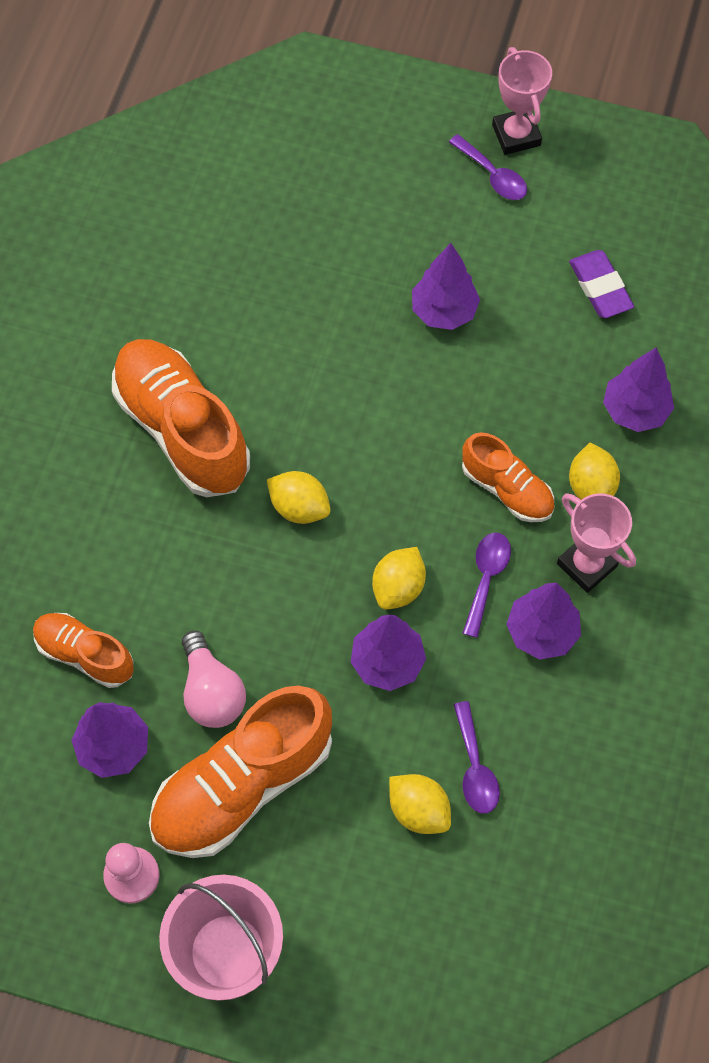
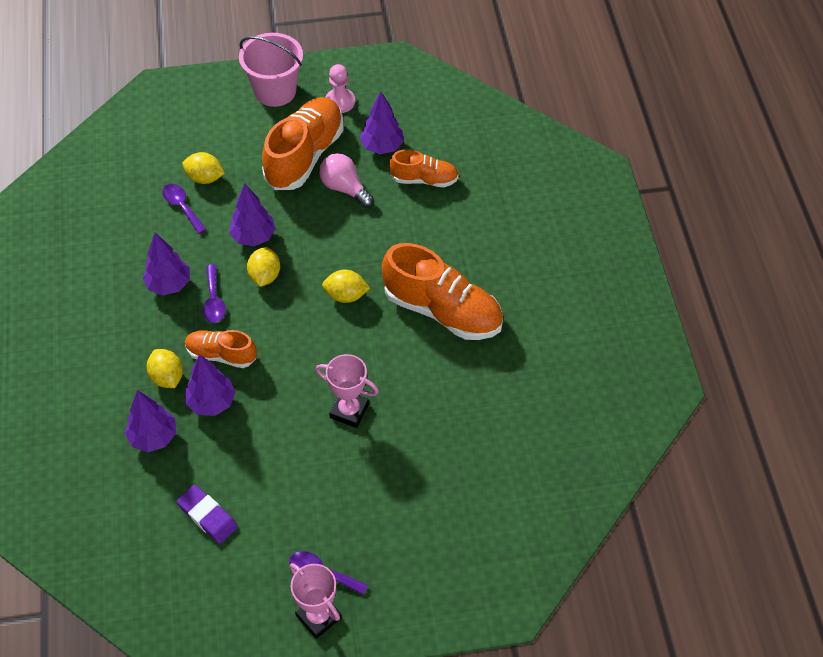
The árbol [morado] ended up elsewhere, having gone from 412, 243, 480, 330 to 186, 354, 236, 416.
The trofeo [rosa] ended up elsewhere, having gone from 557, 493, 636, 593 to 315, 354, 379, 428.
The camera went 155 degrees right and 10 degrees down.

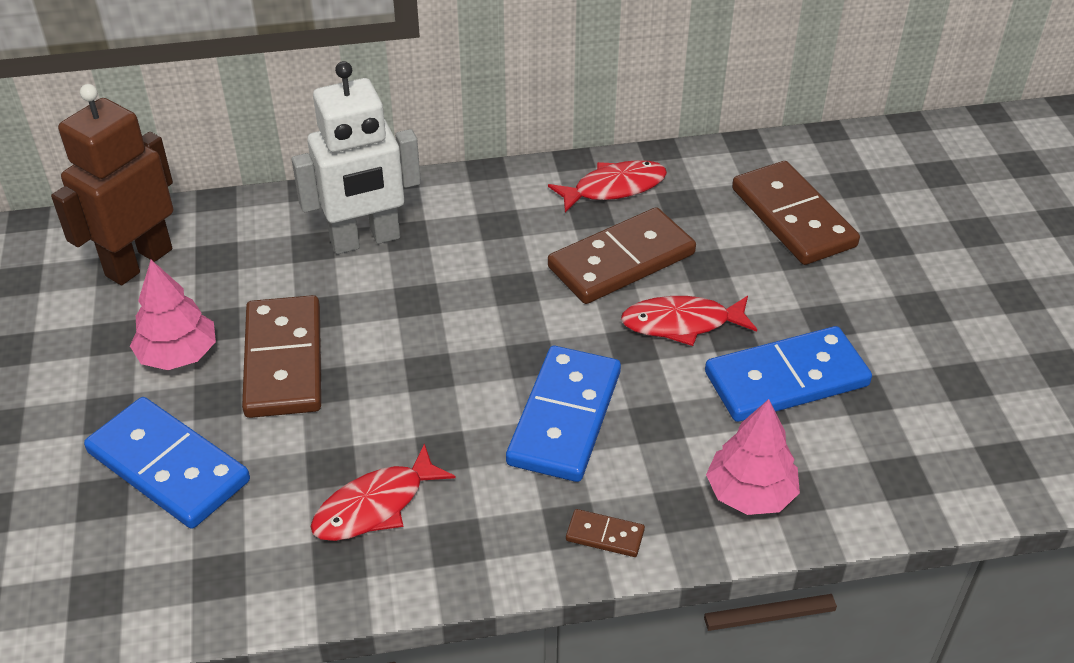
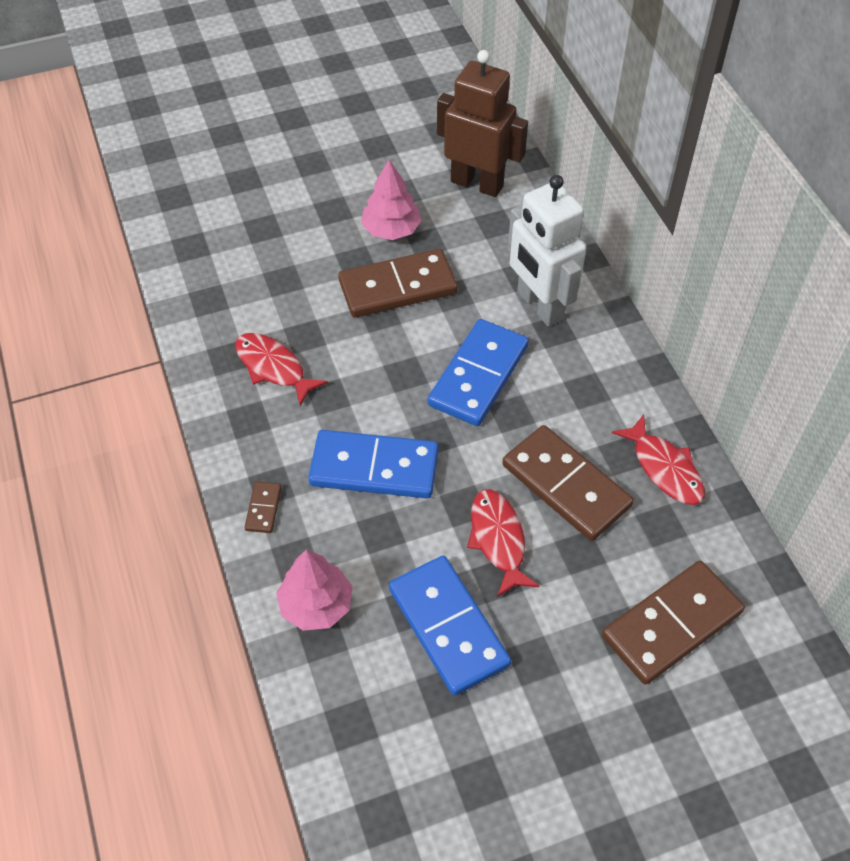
The ficha de dominó [azul] ended up elsewhere, having gone from 84, 397, 250, 529 to 428, 319, 529, 426.
The camera went 80 degrees right and 10 degrees up.

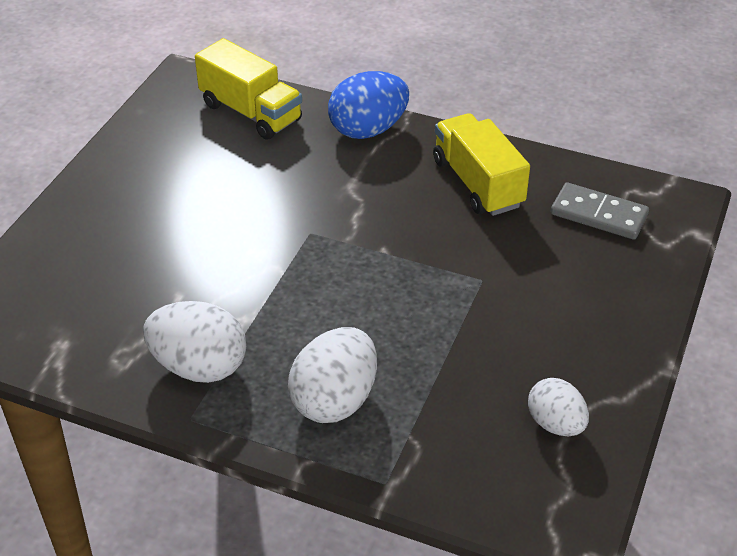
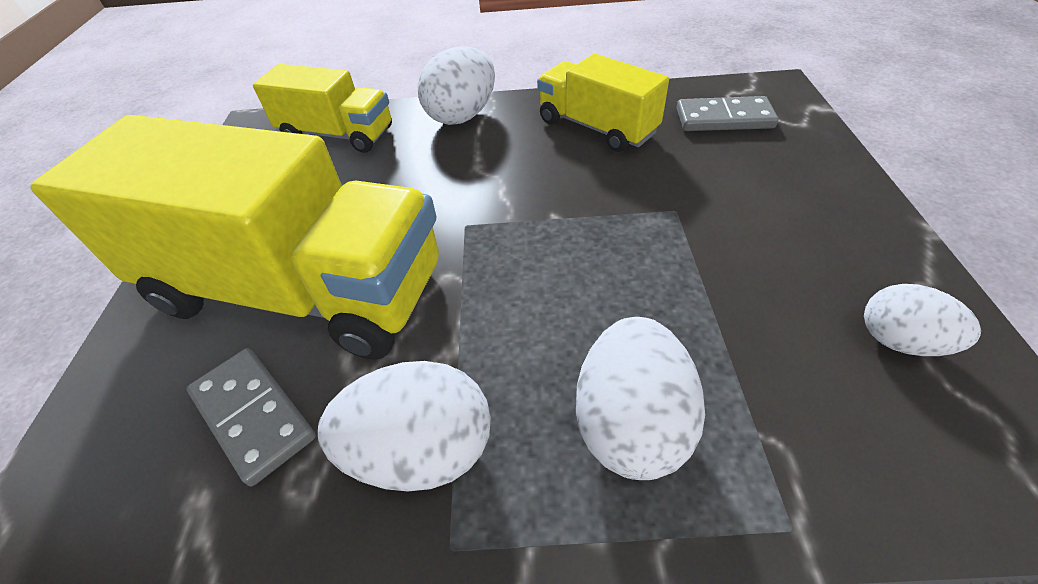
What was the huevo [azul] at 328, 71, 409, 139 turned into the huevo [blanco] at 417, 46, 495, 125.
The second view gained the camión [amarillo] at 30, 115, 439, 360.
The second view gained the ficha de dominó [gris] at 186, 348, 316, 487.
The camera went 20 degrees left and 5 degrees up.

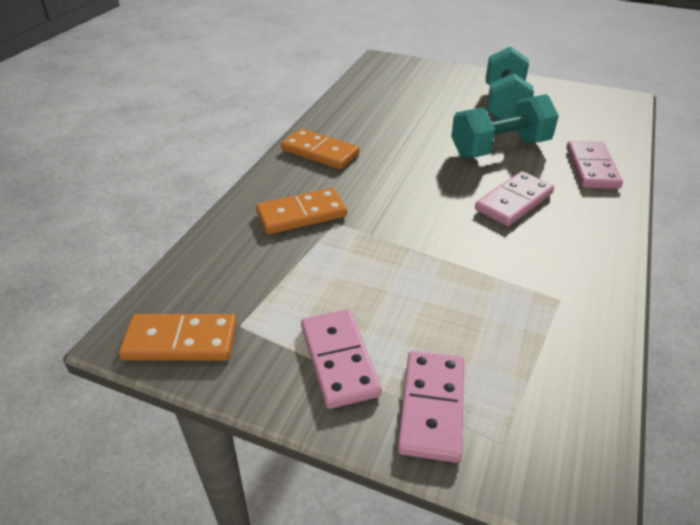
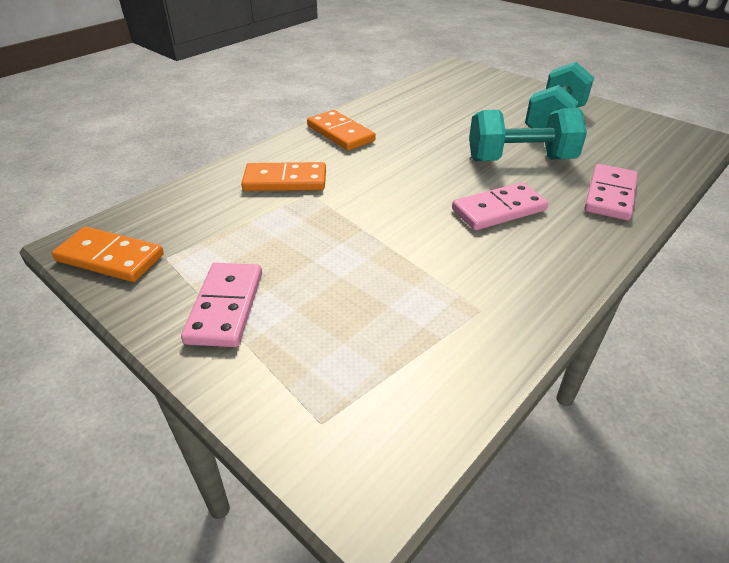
The second view lost the ficha de dominó [rosa] at 397, 351, 464, 463.
The camera went 20 degrees right and 0 degrees up.

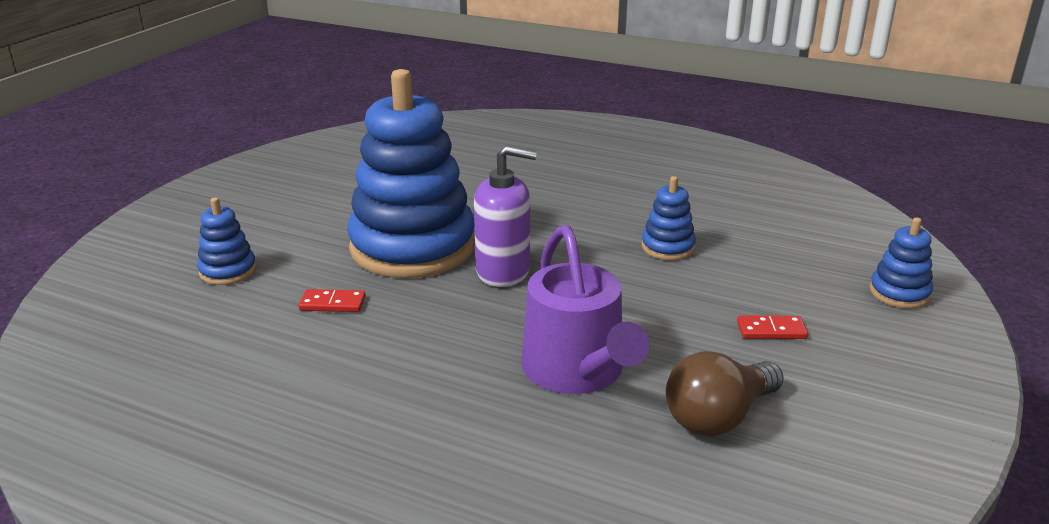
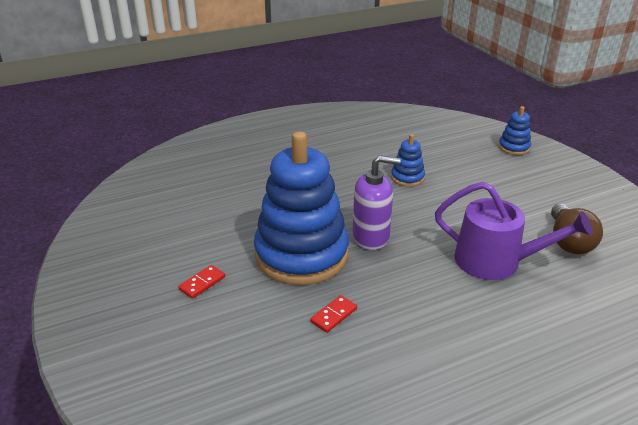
The second view lost the juguete apilable [azul] at 197, 197, 257, 285.
The dispensador de jabón [morado] at 474, 145, 537, 287 ended up facing another way, 45 degrees clockwise from before.
The ficha de dominó [rojo] ended up elsewhere, having gone from 737, 315, 808, 339 to 178, 265, 225, 299.
The camera went 50 degrees left and 5 degrees up.

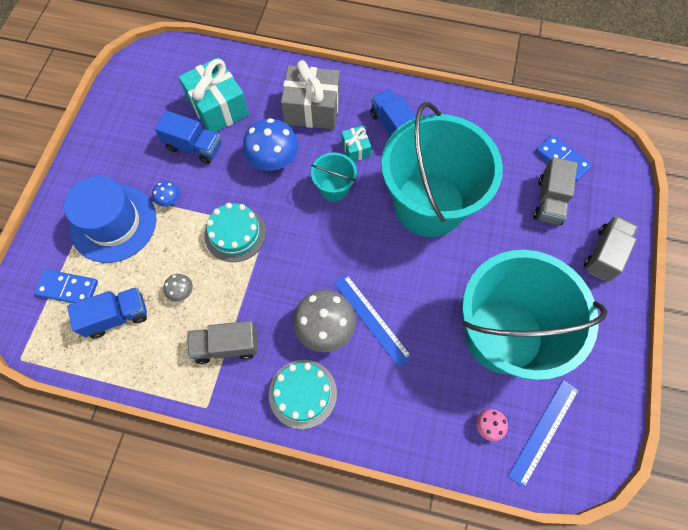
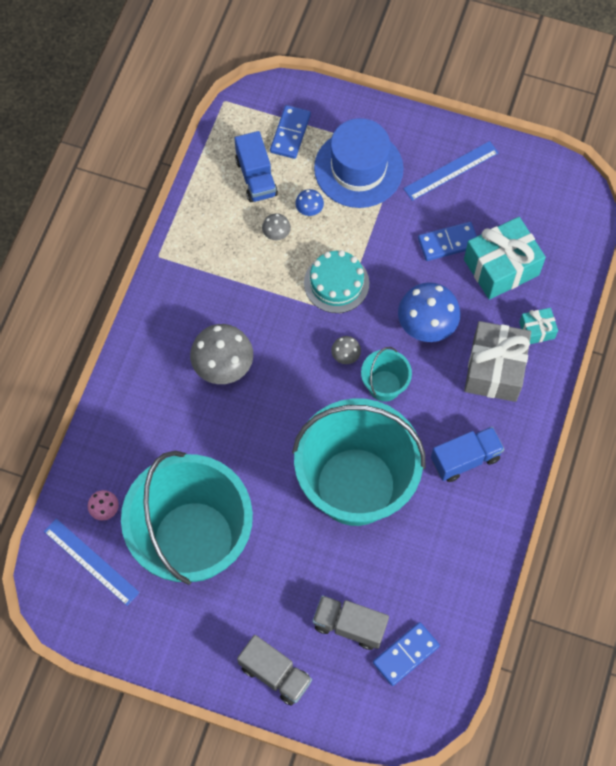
The seta [azul] ended up elsewhere, having gone from 152, 181, 180, 207 to 295, 189, 324, 216.
Where the camión [azul] stood at 155, 111, 221, 164, the ficha de dominó [azul] came to stand at 418, 222, 477, 261.
The second view lost the camión [gris] at 187, 321, 258, 364.
The second view lost the tarta [turquesa] at 269, 360, 337, 429.
The regla [azul] ended up elsewhere, having gone from 334, 275, 412, 367 to 403, 141, 499, 201.
The regalo [turquesa] ended up elsewhere, having gone from 341, 126, 371, 162 to 519, 308, 558, 344.
The second view gained the seta [gris] at 331, 336, 361, 364.
The camera went 95 degrees right and 0 degrees up.

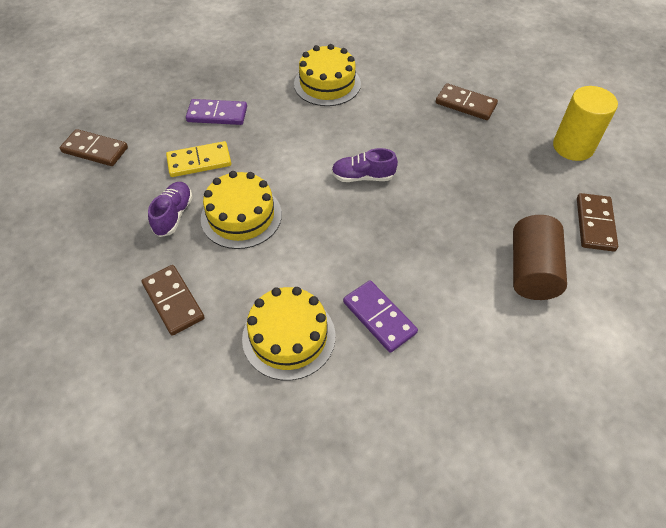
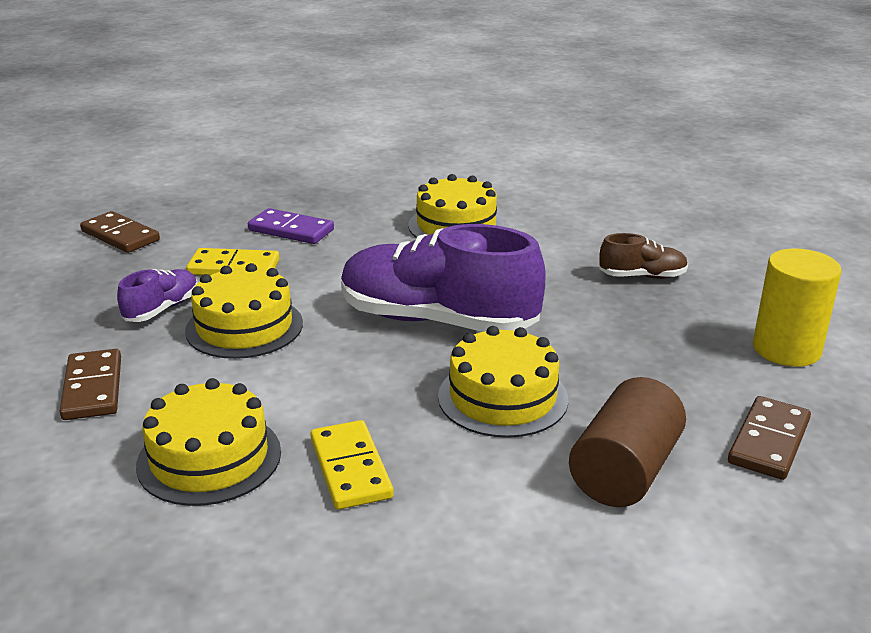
The size of the zapato [morado] at 331, 148, 398, 182 changed by a factor of 2.18.
What was the ficha de dominó [morado] at 343, 280, 418, 353 turned into the ficha de dominó [amarillo] at 310, 420, 393, 510.
Where the ficha de dominó [marrón] stood at 436, 83, 498, 120, the zapato [marrón] came to stand at 599, 233, 688, 279.
The second view gained the tarta [amarillo] at 438, 326, 568, 438.
The camera went 20 degrees right and 25 degrees down.

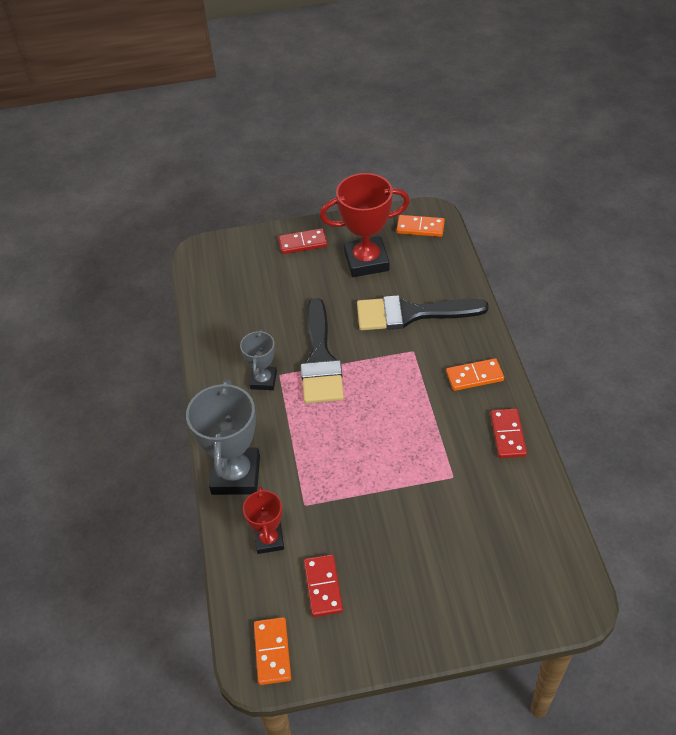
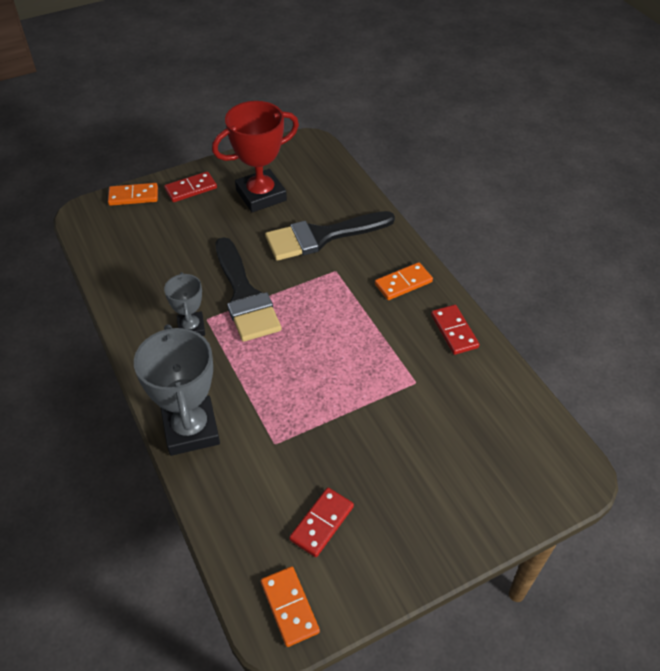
The second view lost the trofeo [rojo] at 243, 486, 284, 554.
The ficha de dominó [rojo] at 304, 554, 343, 617 ended up facing another way, 60 degrees clockwise from before.
The ficha de dominó [naranja] ended up elsewhere, having gone from 396, 215, 445, 237 to 108, 183, 158, 206.
The camera went 20 degrees left and 0 degrees up.

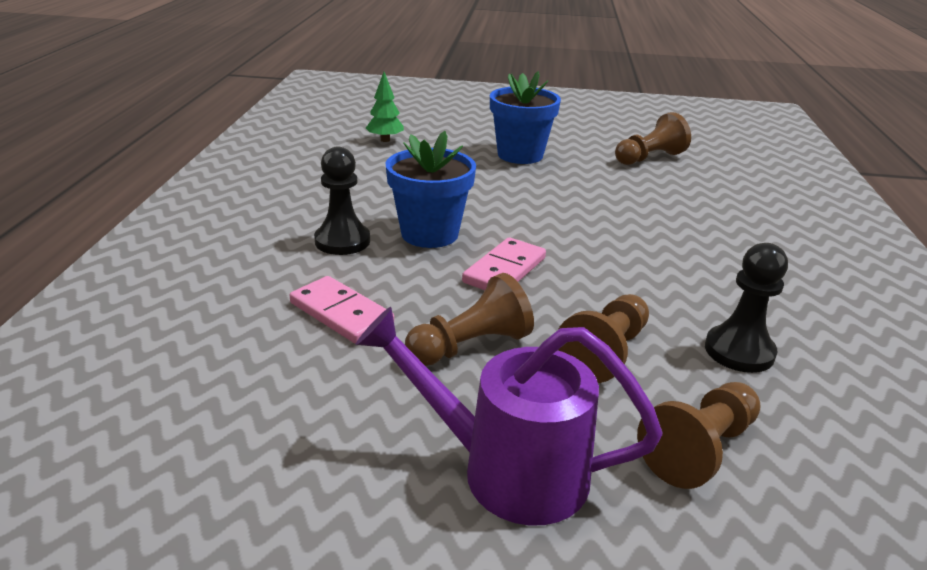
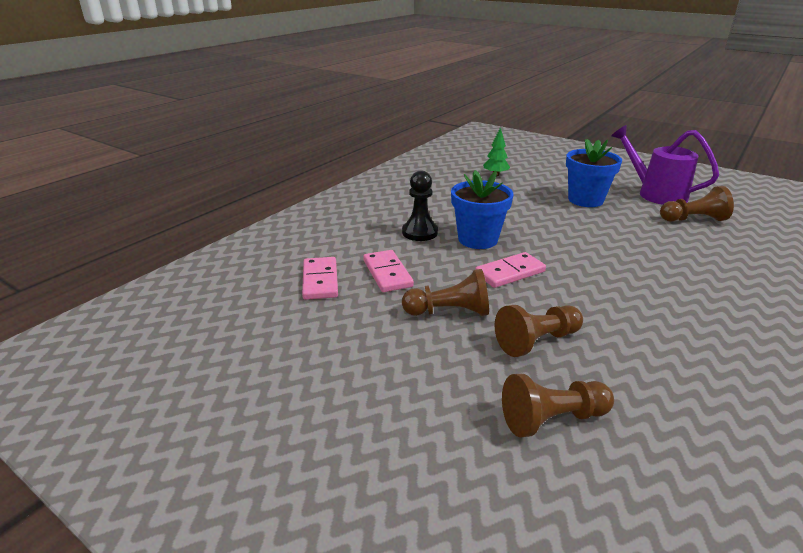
The regadera [morado] ended up elsewhere, having gone from 356, 307, 663, 525 to 611, 125, 719, 205.
The second view lost the peón [negro] at 705, 243, 788, 373.
The second view gained the ficha de dominó [rosa] at 302, 257, 338, 300.
The camera went 30 degrees right and 0 degrees up.

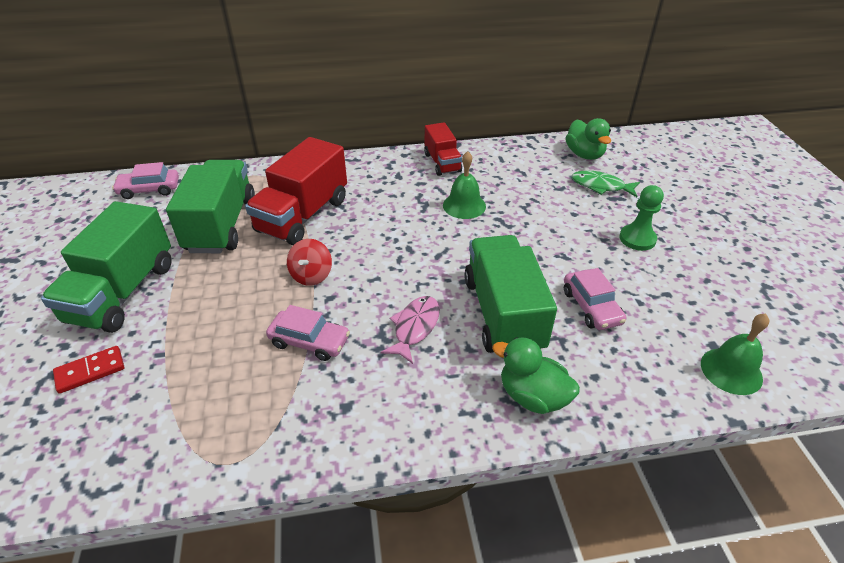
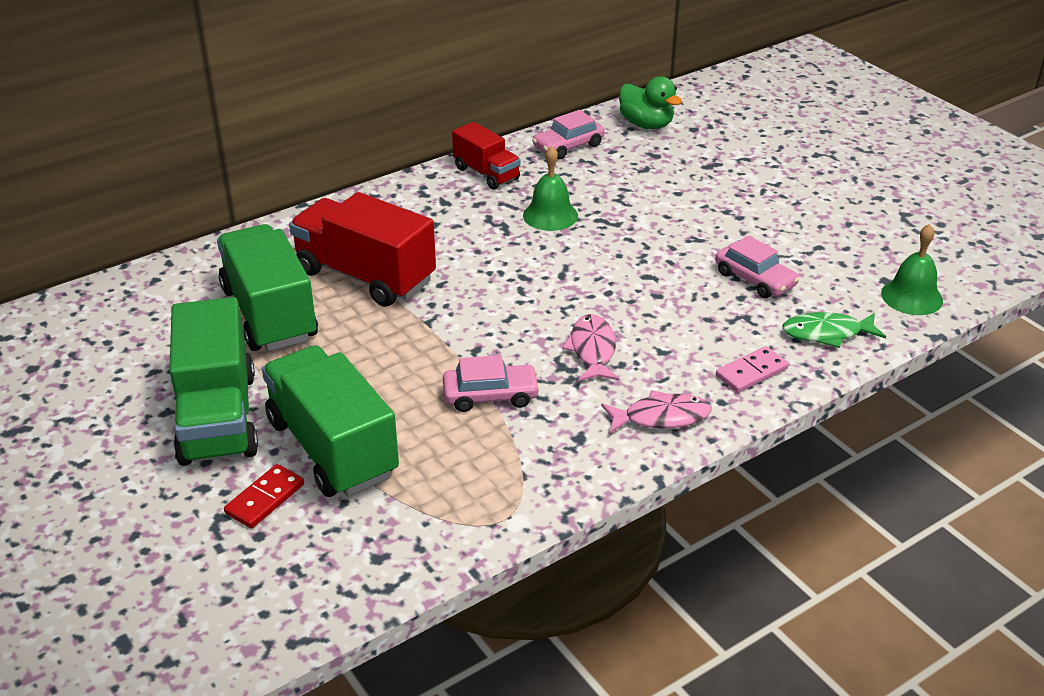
The coche [rosa] ended up elsewhere, having gone from 112, 162, 179, 199 to 532, 110, 605, 160.
The camión [rojo] at 245, 137, 347, 245 ended up facing another way, 120 degrees clockwise from before.
The second view lost the peonza [rojo] at 287, 239, 332, 286.
The camión [verde] ended up elsewhere, having gone from 464, 235, 557, 353 to 262, 345, 399, 497.
Where the pato [verde] stood at 492, 337, 580, 414, the ficha de dominó [rosa] came to stand at 716, 346, 789, 393.
The pez [verde] ended up elsewhere, having gone from 572, 171, 640, 197 to 782, 312, 886, 348.
The second view lost the peón [verde] at 619, 185, 664, 251.
The second view gained the pez [rosa] at 601, 390, 712, 433.
The camera went 25 degrees left and 5 degrees down.

